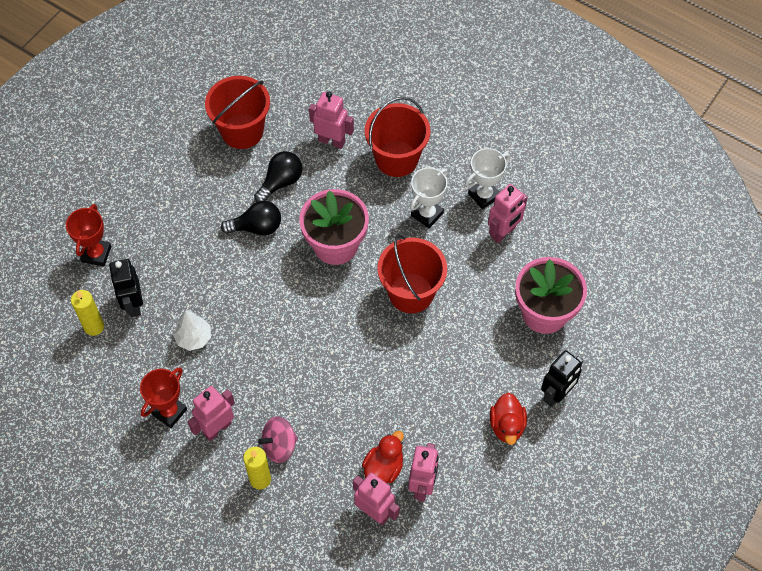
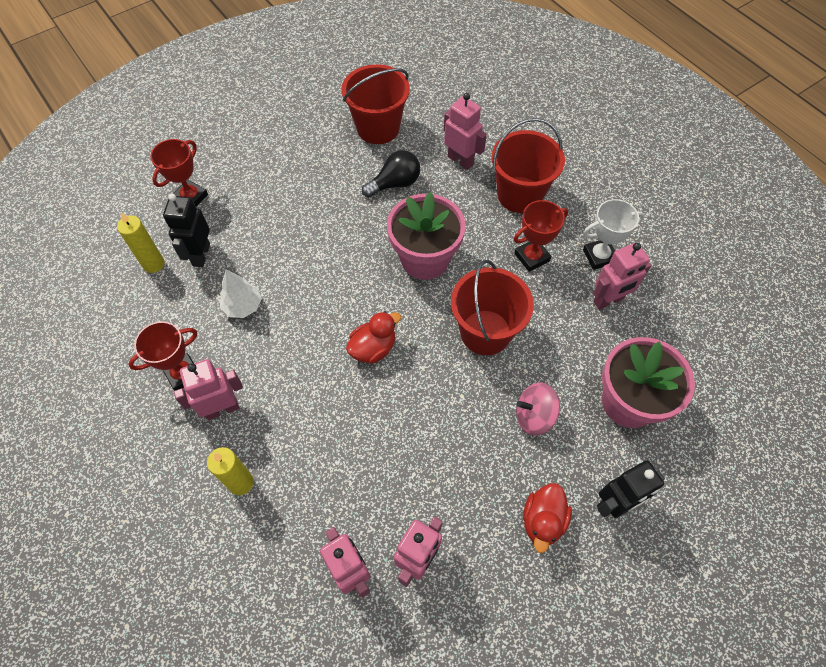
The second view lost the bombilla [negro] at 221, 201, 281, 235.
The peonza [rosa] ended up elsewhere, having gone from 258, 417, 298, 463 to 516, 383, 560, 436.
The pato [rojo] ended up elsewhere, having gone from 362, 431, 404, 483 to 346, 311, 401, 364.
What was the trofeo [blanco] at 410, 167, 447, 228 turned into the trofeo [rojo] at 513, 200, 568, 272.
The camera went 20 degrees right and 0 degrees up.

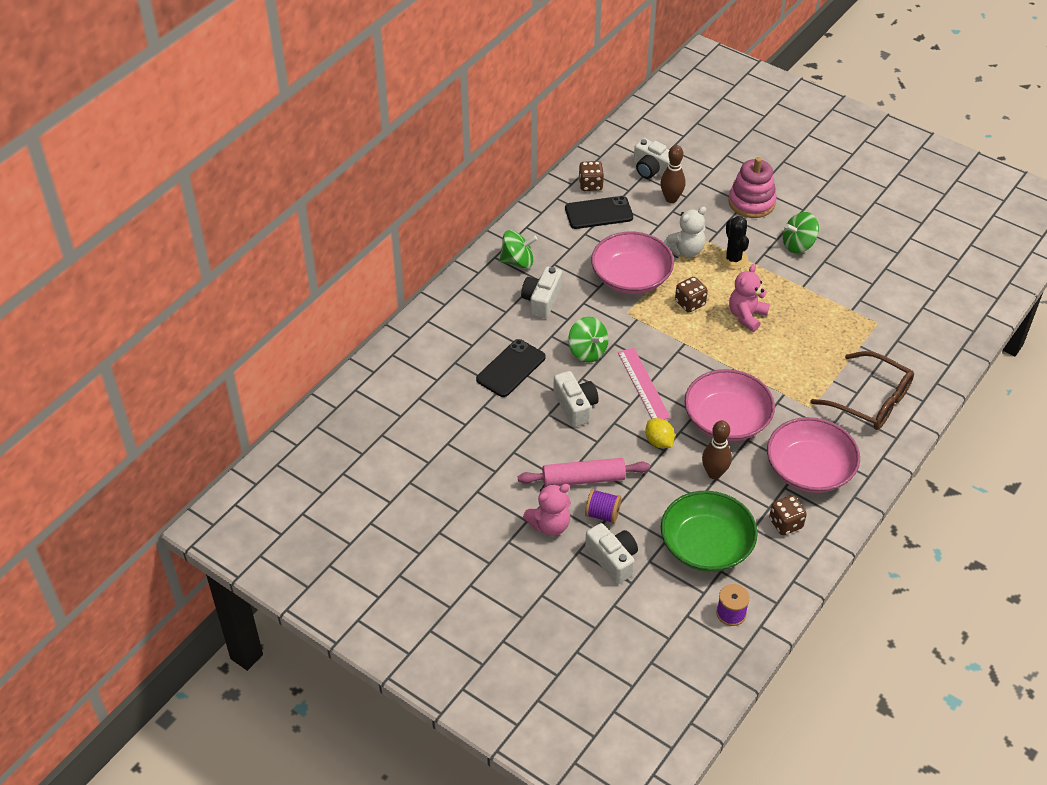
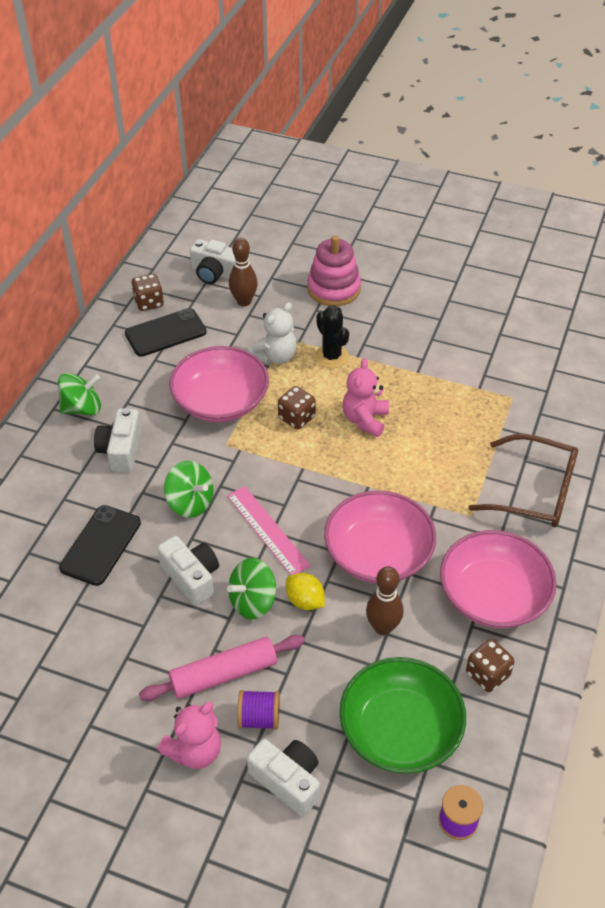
The peonza [verde] ended up elsewhere, having gone from 783, 212, 819, 253 to 227, 558, 276, 619.
The camera went 15 degrees left and 0 degrees up.

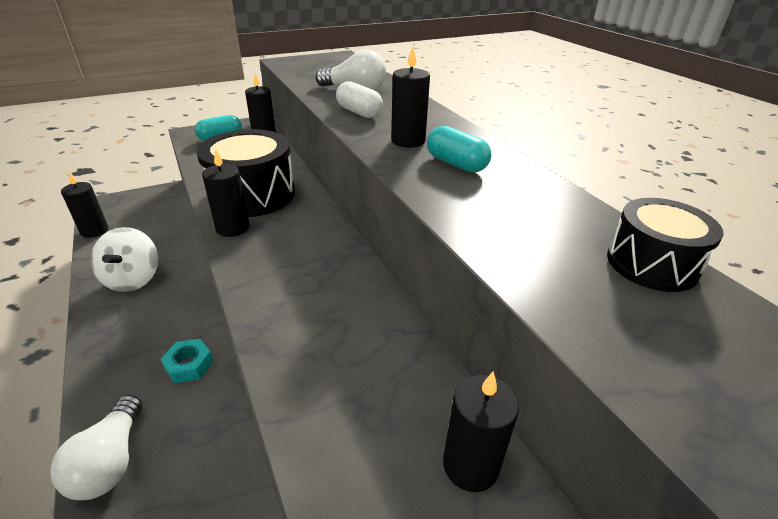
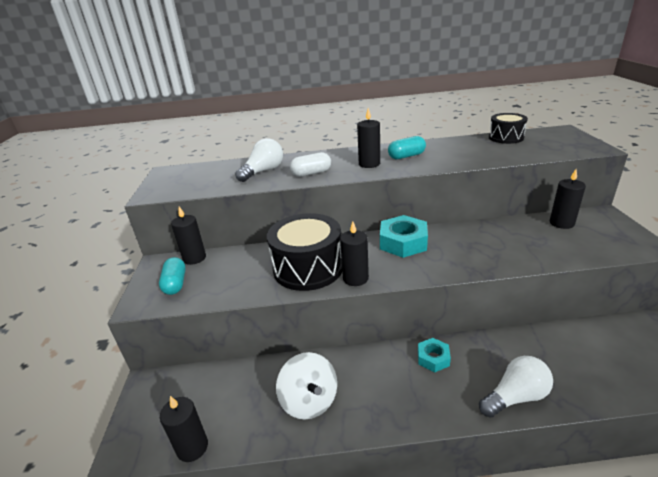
The bombilla [blanco] at 50, 395, 142, 500 ended up facing another way, 45 degrees counterclockwise from before.
The peonza [blanco] at 91, 227, 158, 292 ended up facing another way, 45 degrees clockwise from before.
The second view gained the tuerca [turquesa] at 380, 215, 428, 258.
The camera went 65 degrees left and 5 degrees down.

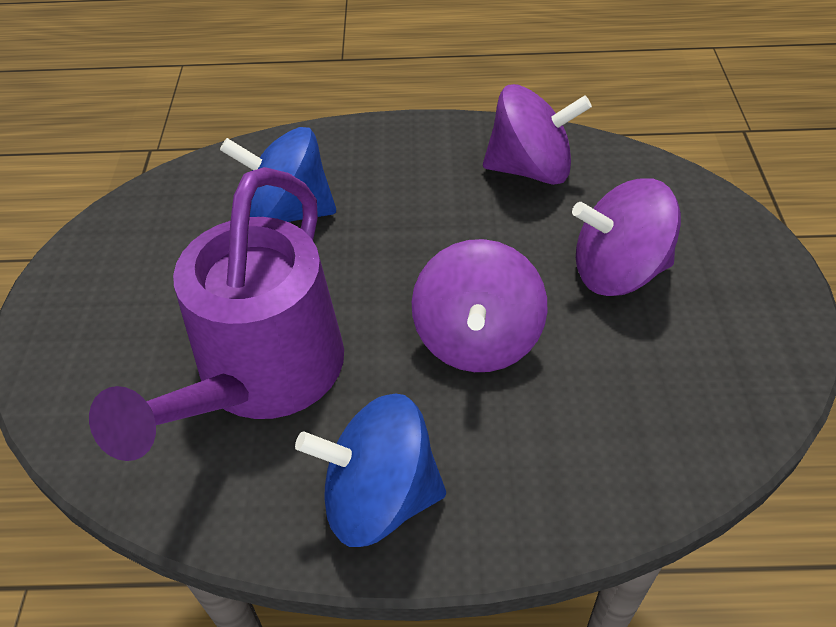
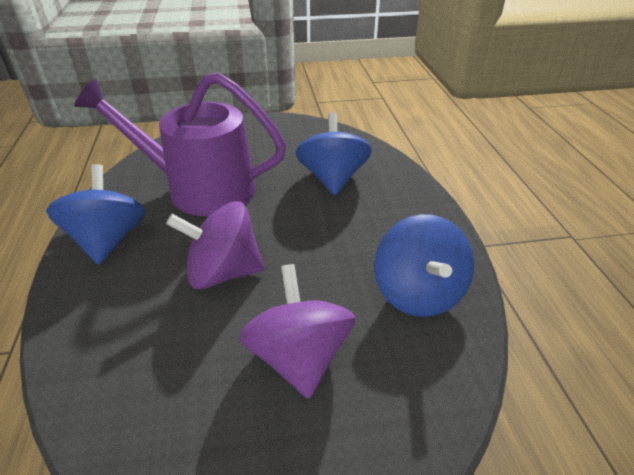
What was the peonza [morado] at 483, 84, 592, 185 turned into the peonza [azul] at 374, 214, 474, 317.
The camera went 80 degrees right and 10 degrees down.

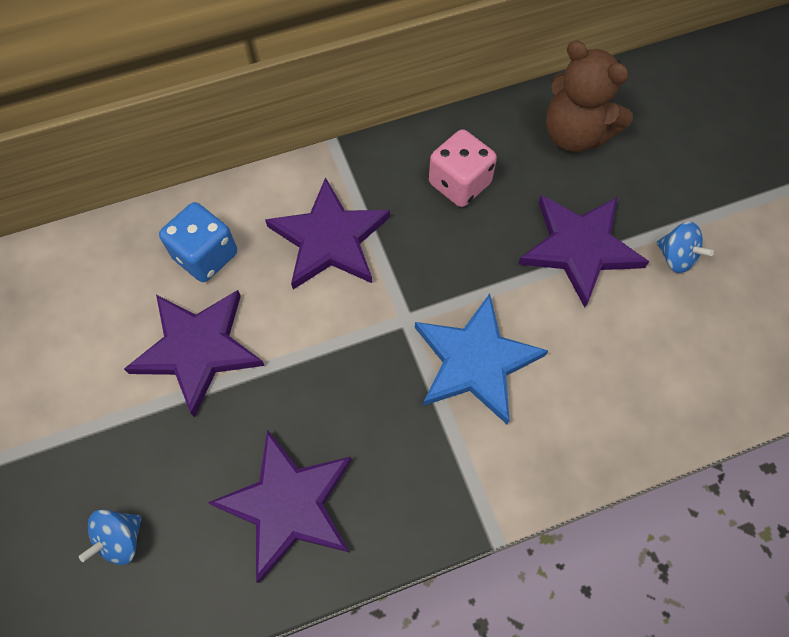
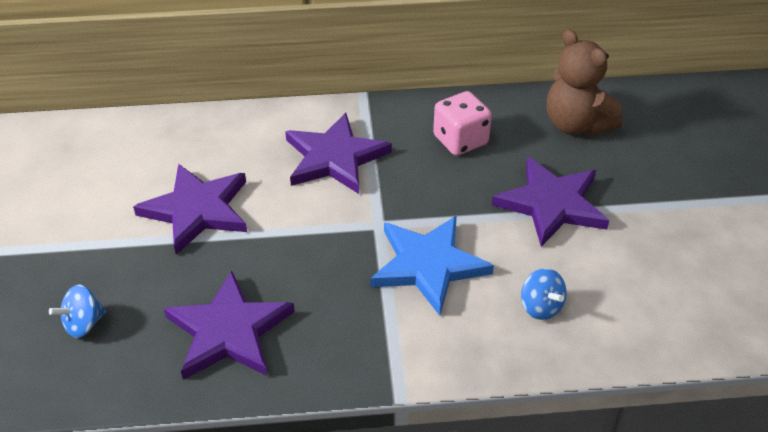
The second view lost the dado [azul] at 159, 202, 237, 282.
The peonza [azul] ended up elsewhere, having gone from 657, 222, 714, 273 to 521, 268, 567, 320.
The camera went 15 degrees right and 20 degrees down.

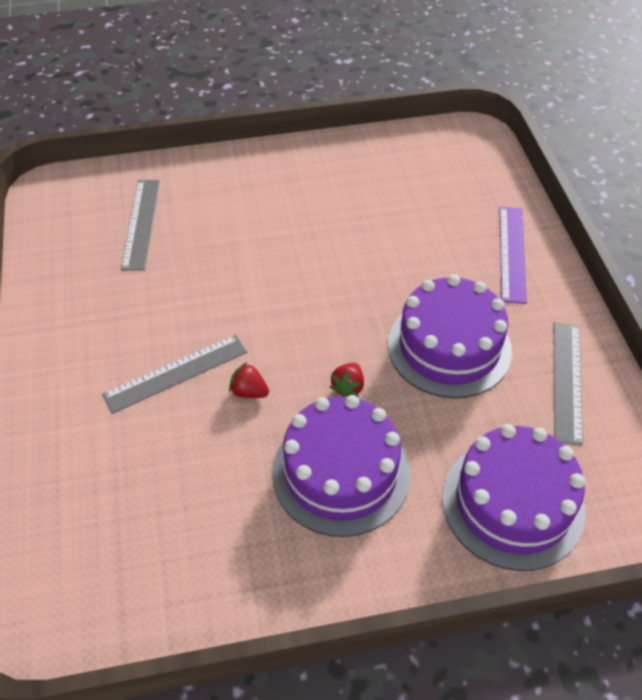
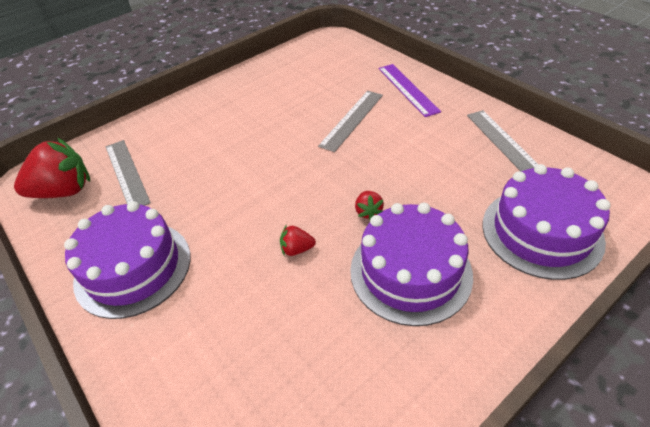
The regla [gris] ended up elsewhere, having gone from 102, 334, 247, 414 to 318, 91, 383, 152.
The tarta [morado] ended up elsewhere, having gone from 388, 274, 512, 398 to 64, 201, 191, 319.
The second view gained the fresa [rojo] at 14, 138, 90, 198.
The camera went 25 degrees left and 5 degrees down.

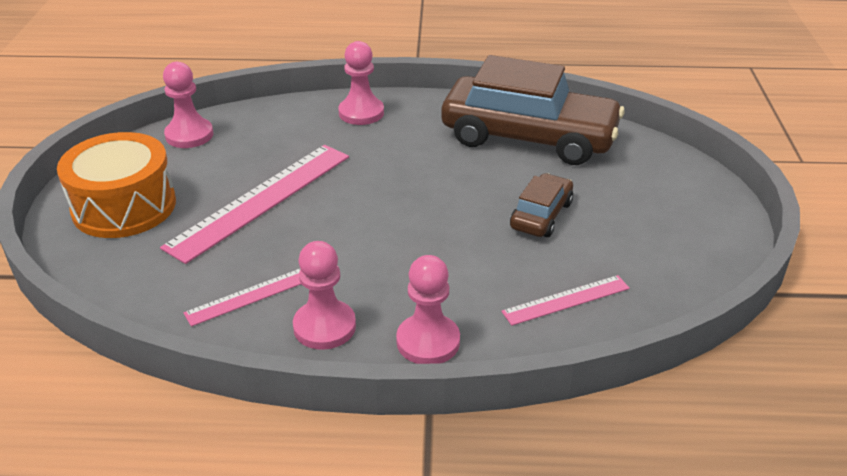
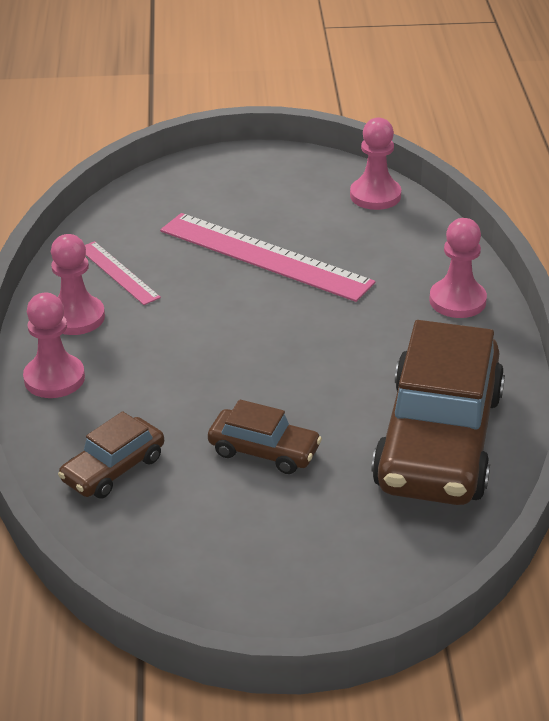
The second view lost the tambor [naranja] at 57, 132, 176, 238.
Where the regla [rosa] stood at 501, 275, 630, 326, the coche [marrón] came to stand at 58, 411, 164, 498.
The camera went 85 degrees right and 0 degrees up.

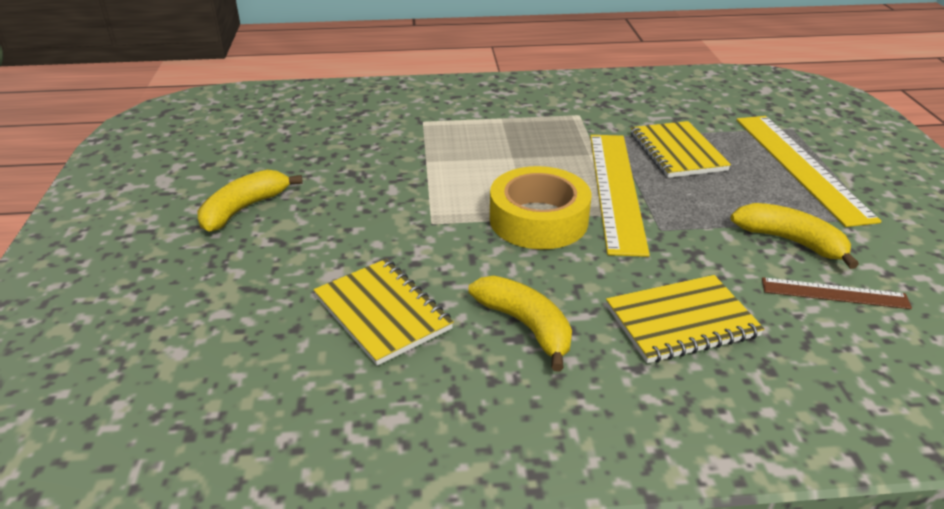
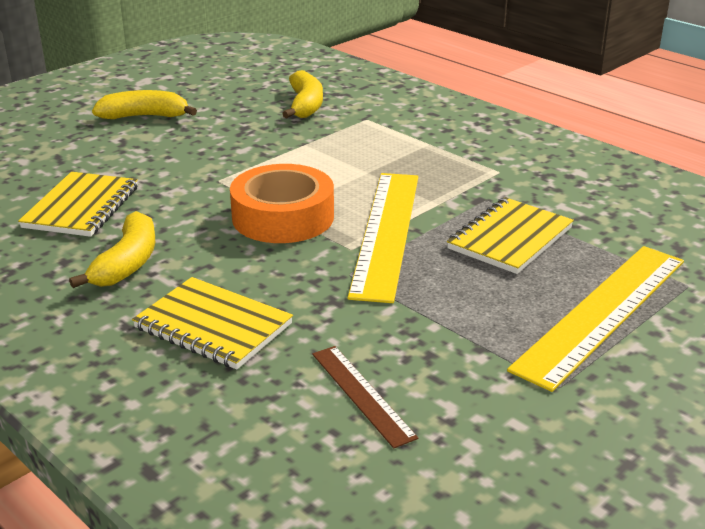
What was the cinta adhesiva [amarillo] at 490, 166, 591, 249 turned into the cinta adhesiva [naranja] at 230, 164, 334, 243.
The regla [amarillo] at 590, 135, 650, 257 ended up facing another way, 45 degrees counterclockwise from before.
The plátano [amarillo] ended up elsewhere, having gone from 731, 203, 859, 269 to 282, 70, 323, 118.
The camera went 50 degrees right and 5 degrees down.

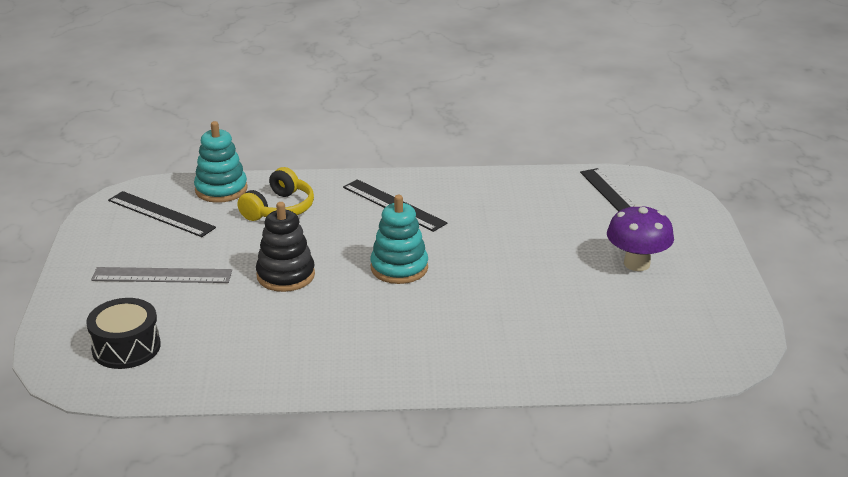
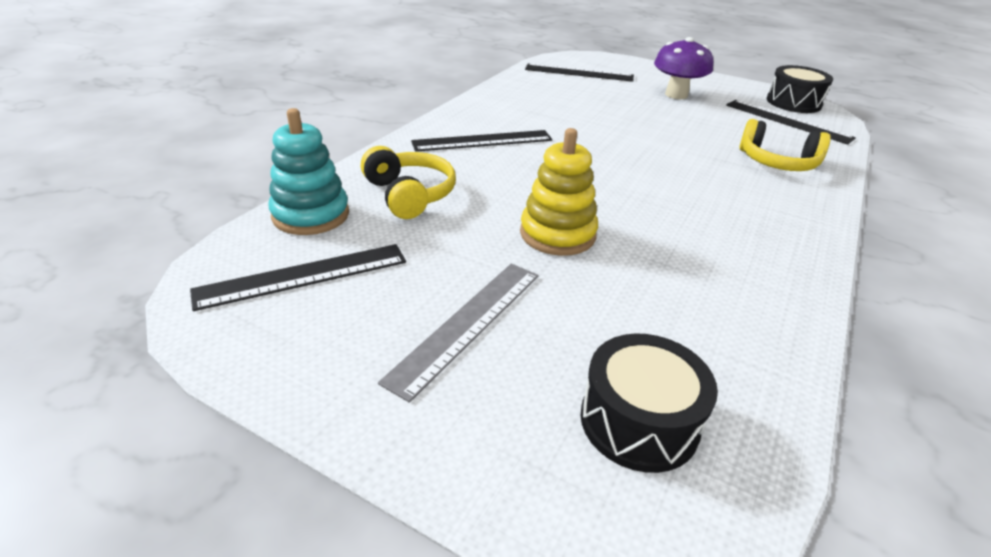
What was the juguete apilable [negro] at 256, 202, 315, 292 turned into the juguete apilable [amarillo] at 520, 128, 598, 256.
The second view lost the juguete apilable [turquesa] at 370, 195, 428, 284.
The second view gained the regla [negro] at 726, 100, 856, 144.
The second view gained the auriculares [amarillo] at 739, 119, 831, 171.
The second view gained the tambor [negro] at 767, 65, 833, 113.
The camera went 60 degrees left and 5 degrees up.

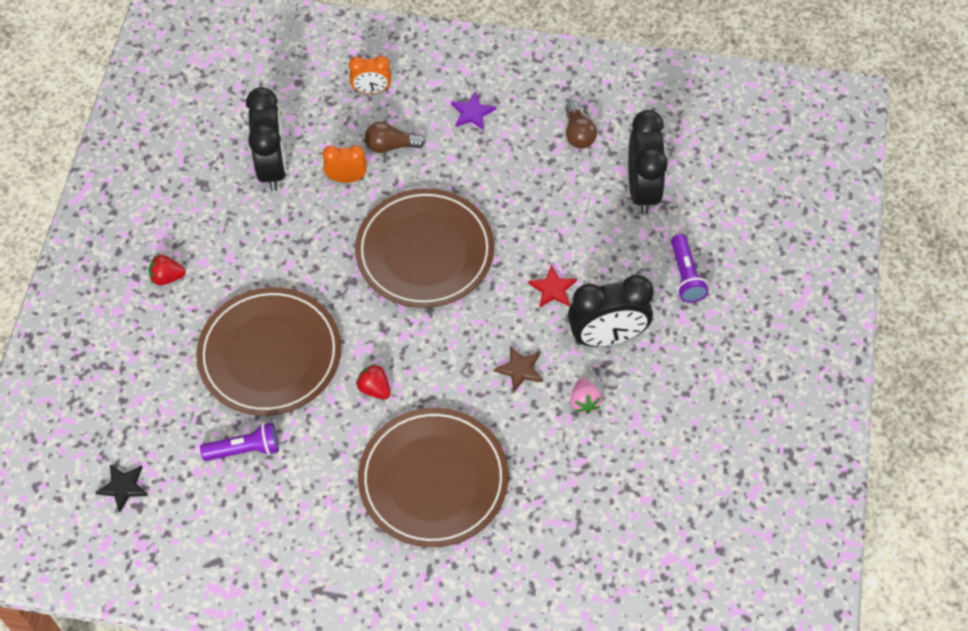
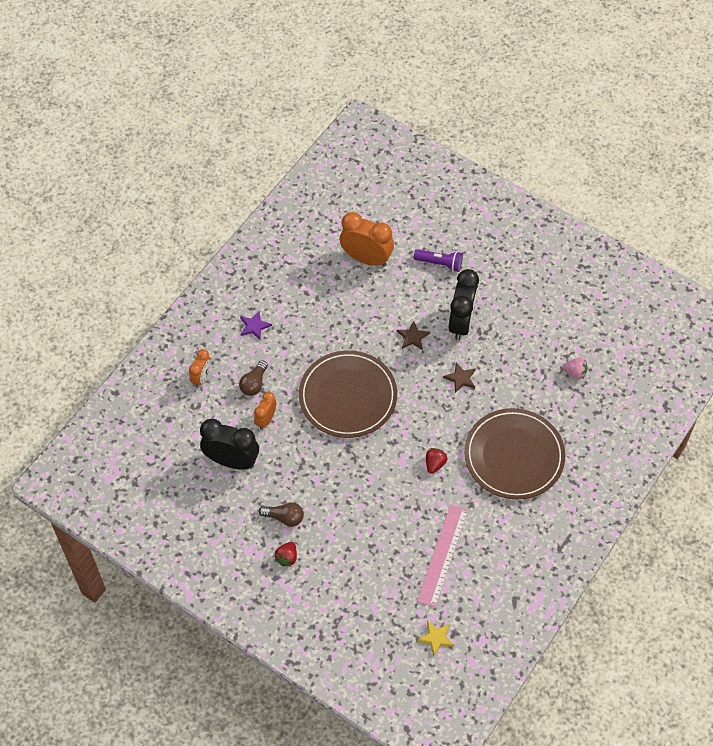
What was the estrella [negro] at 95, 465, 148, 512 turned into the estrella [amarillo] at 417, 621, 454, 656.
The second view lost the plato [marrón] at 196, 287, 341, 416.
Where the lámpara de mano [morado] stood at 200, 422, 279, 461, the regla [rosa] came to stand at 417, 504, 468, 607.
The fresa [rojo] at 356, 364, 391, 399 ended up facing another way, 135 degrees clockwise from before.
What was the estrella [rojo] at 528, 265, 577, 307 turned into the estrella [marrón] at 397, 321, 430, 350.
The bombilla [marrón] ended up elsewhere, having gone from 565, 101, 597, 149 to 259, 502, 304, 527.
The fresa [rosa] ended up elsewhere, having gone from 570, 378, 602, 414 to 562, 358, 588, 379.
What was the despertador [negro] at 628, 110, 668, 215 turned into the despertador [naranja] at 340, 212, 394, 267.
The camera went 65 degrees left and 0 degrees up.

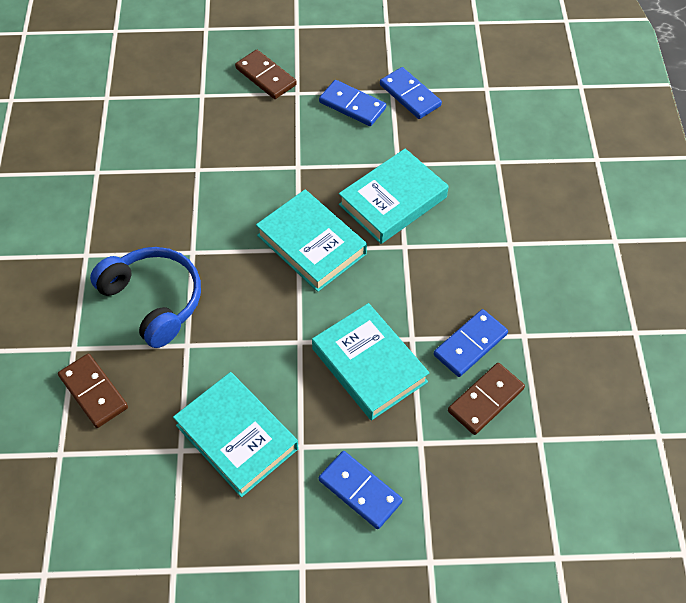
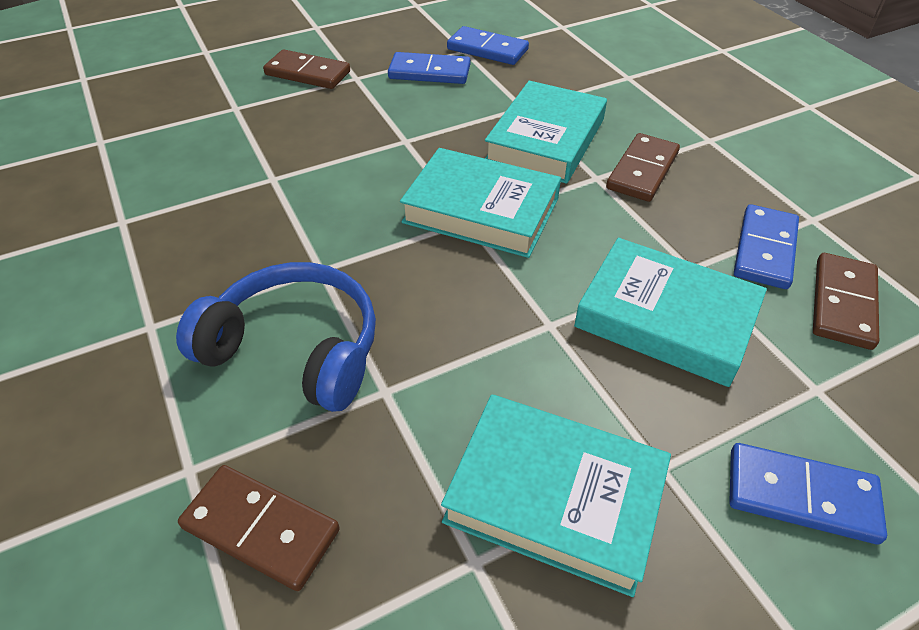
The second view gained the ficha de dominó [marrón] at 606, 133, 680, 202.
The camera went 25 degrees left and 10 degrees down.

